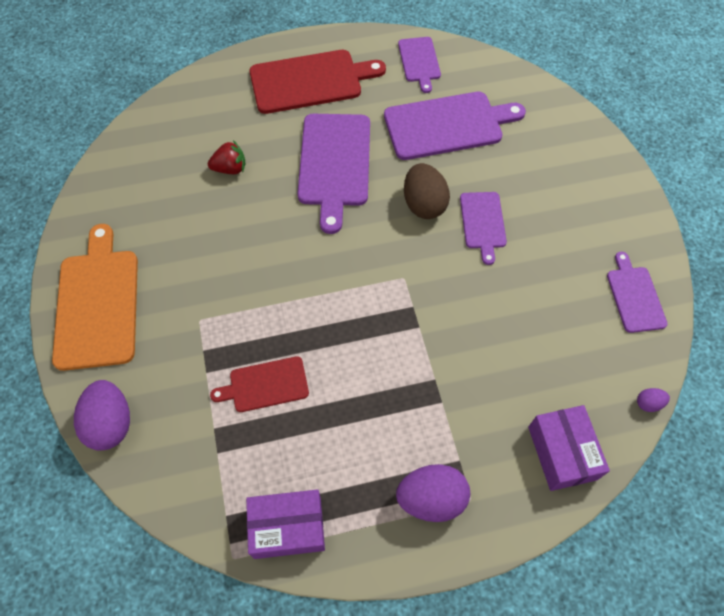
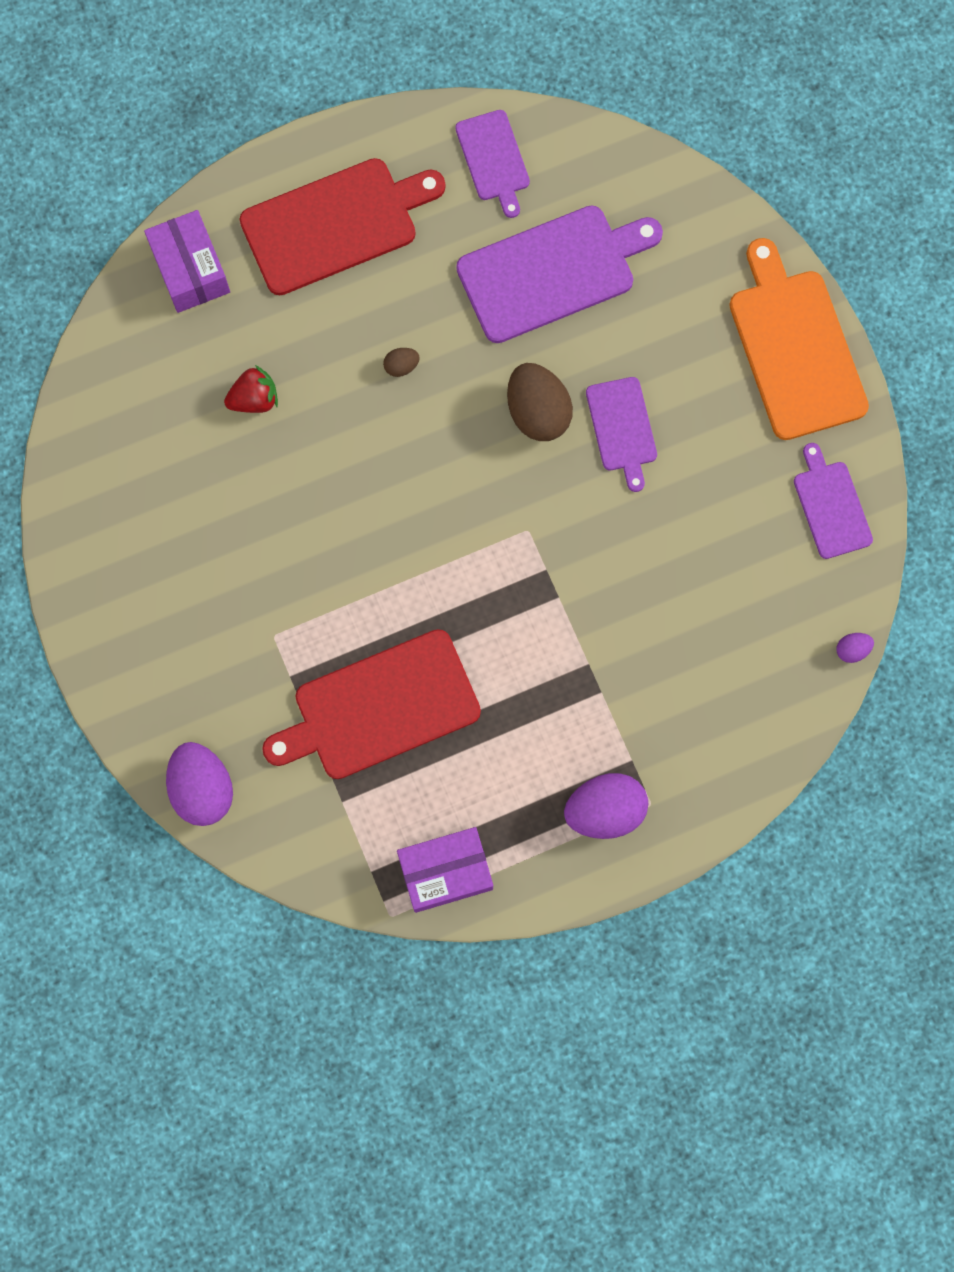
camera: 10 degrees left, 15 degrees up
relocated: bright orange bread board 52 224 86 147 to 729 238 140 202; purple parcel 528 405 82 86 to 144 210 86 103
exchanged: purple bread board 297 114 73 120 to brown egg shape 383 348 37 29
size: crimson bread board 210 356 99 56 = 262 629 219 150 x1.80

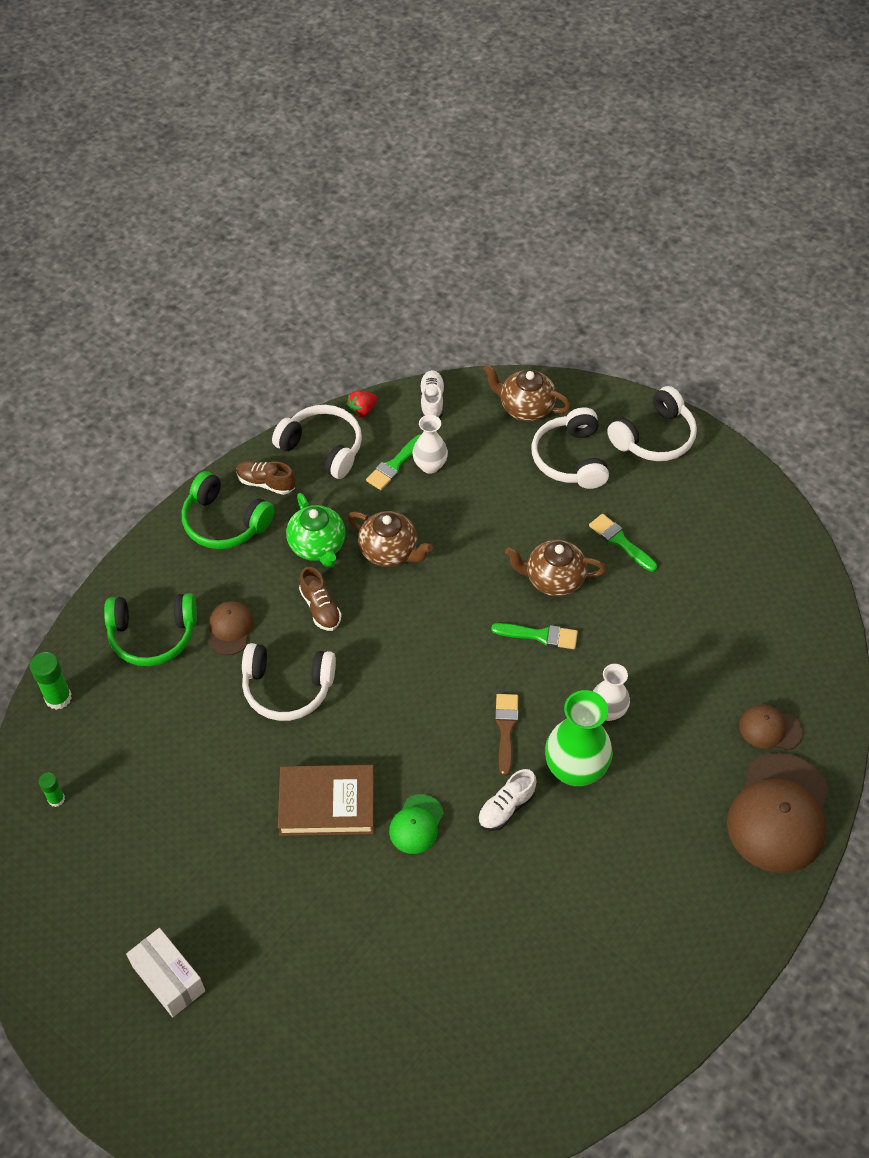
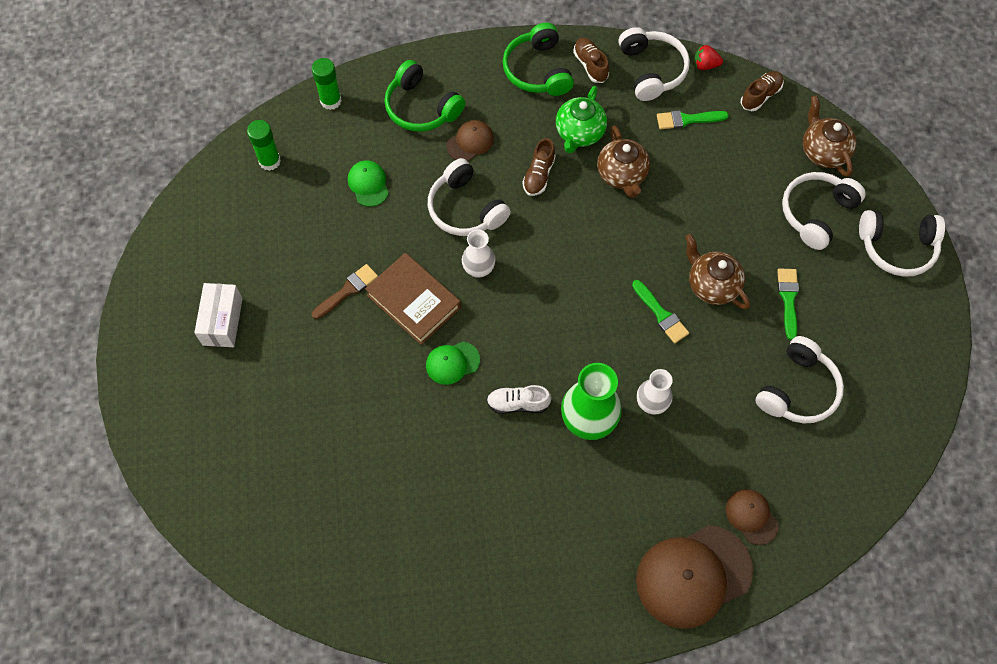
camera: 45 degrees right, 10 degrees up
appeared: leaf-green baseball cap 348 160 41 47; white headset 755 336 89 88
relocated: white flower vase 413 415 35 59 to 462 229 33 49; brown brush 495 694 23 82 to 312 264 66 55
colour: white shoe 419 370 26 49 to brown shoe 741 71 43 40
size: leaf-green glue 39 773 26 34 = 247 120 34 51 x1.64

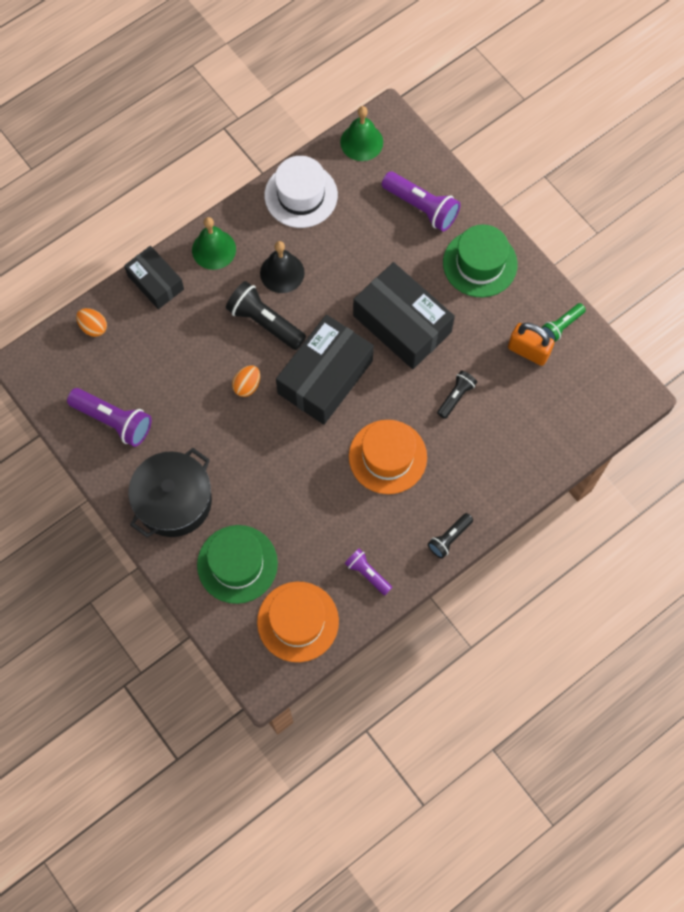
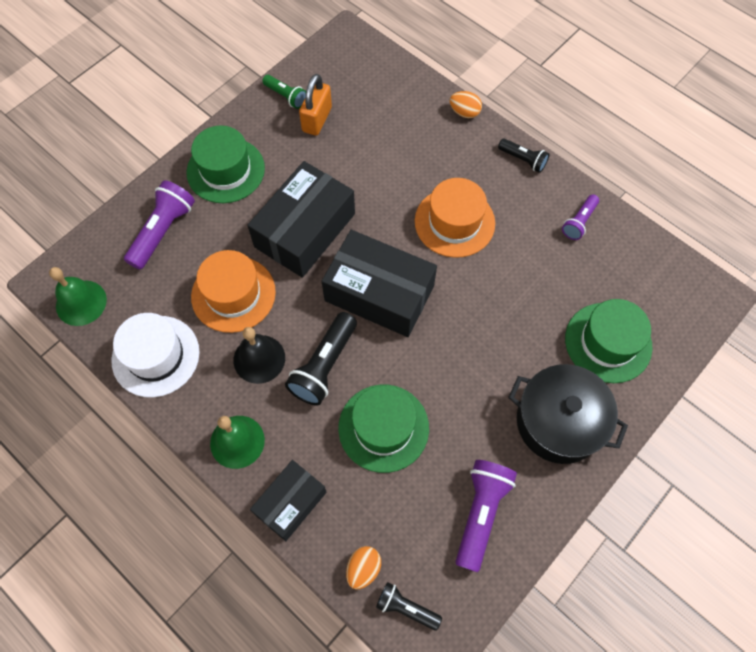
camera: 100 degrees left, 5 degrees down
appeared: leaf-green tall hat 338 385 91 88
relocated: bright orange egg shape 232 365 28 32 to 450 91 32 27; bright orange tall hat 257 582 82 80 to 191 250 85 83; jet-black pocket torch 437 371 40 48 to 376 582 66 49

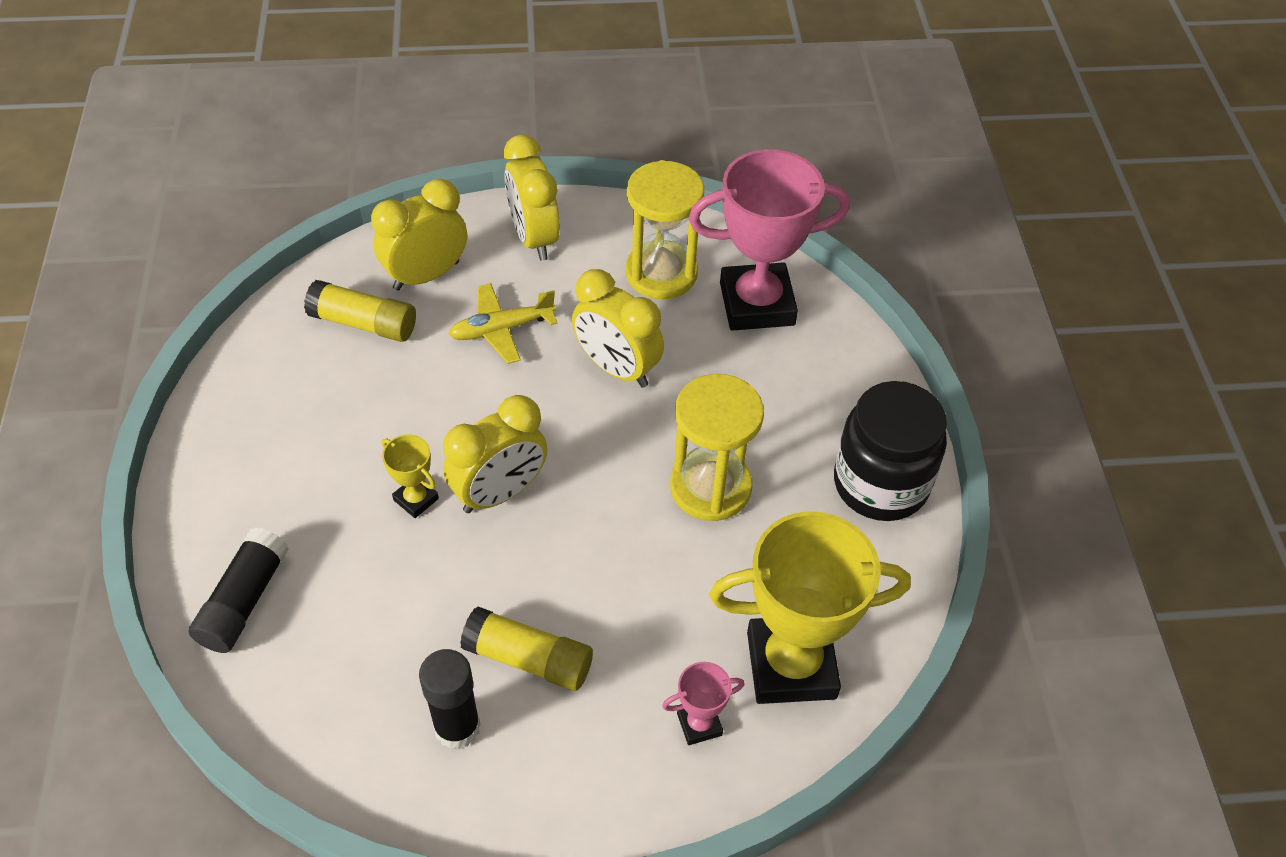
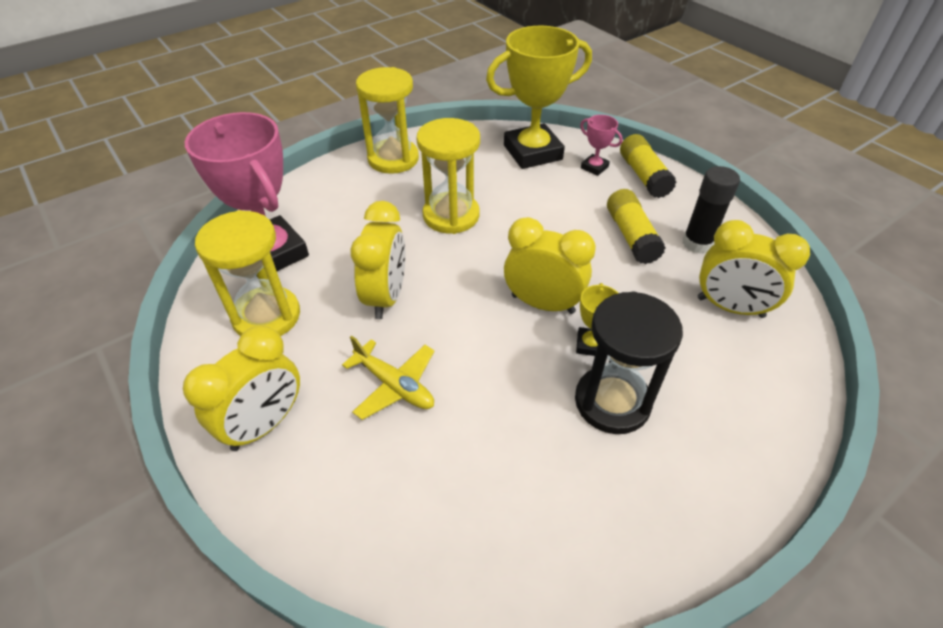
camera: 120 degrees left, 5 degrees down
missing: jet-black glue 189 527 100 126
appeared: jet-black hourglass 575 291 108 143
relocated: golden glue 304 280 112 62 to 620 134 56 64; golden clock 371 179 96 112 to 698 220 112 98
exchanged: jet-black preserve jar 834 381 113 140 to golden hourglass 356 67 63 107
spun: golden award cup 709 511 202 193 = 486 26 106 143 75 degrees counterclockwise

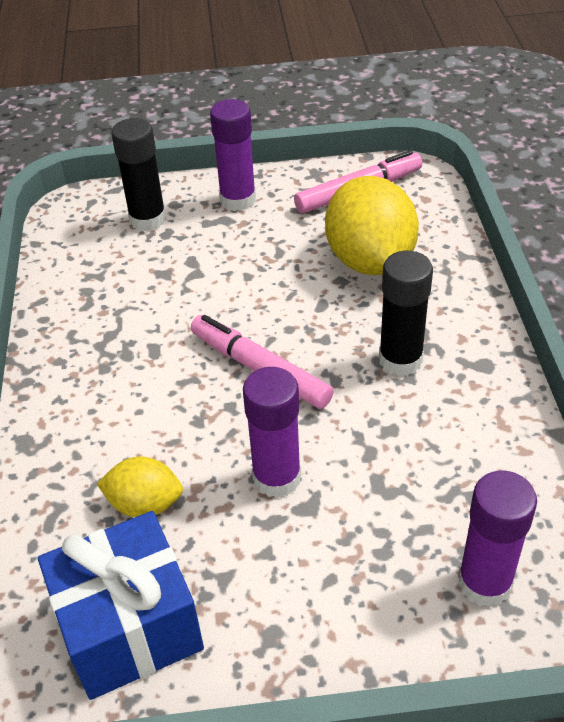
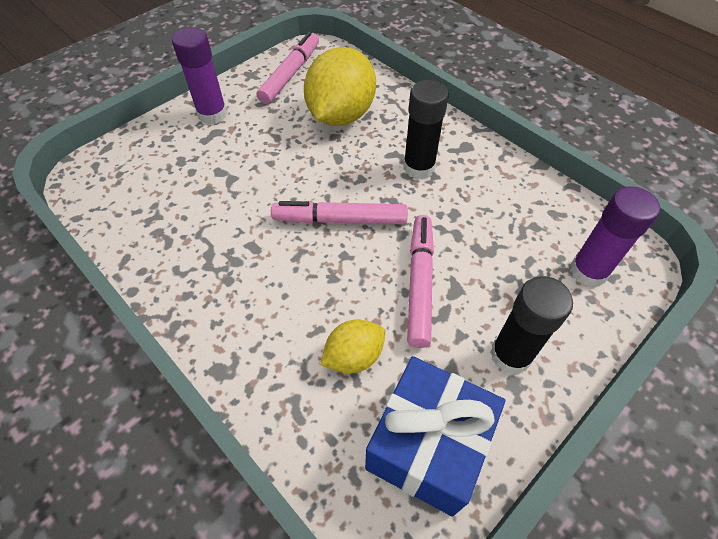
camera: 40 degrees left, 10 degrees up
relocated: jet-black glue 111 118 55 113 to 490 276 83 98
exchanged: purple glue 243 367 58 131 to rose-pink felt pen 407 215 27 133
spun: golden lemon 325 176 94 99 = 304 47 72 79 75 degrees clockwise

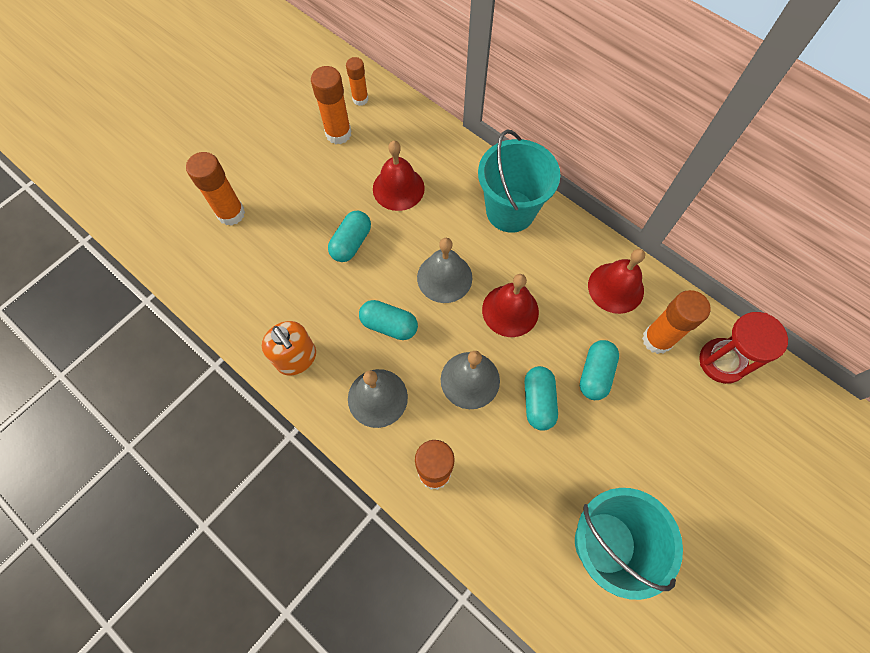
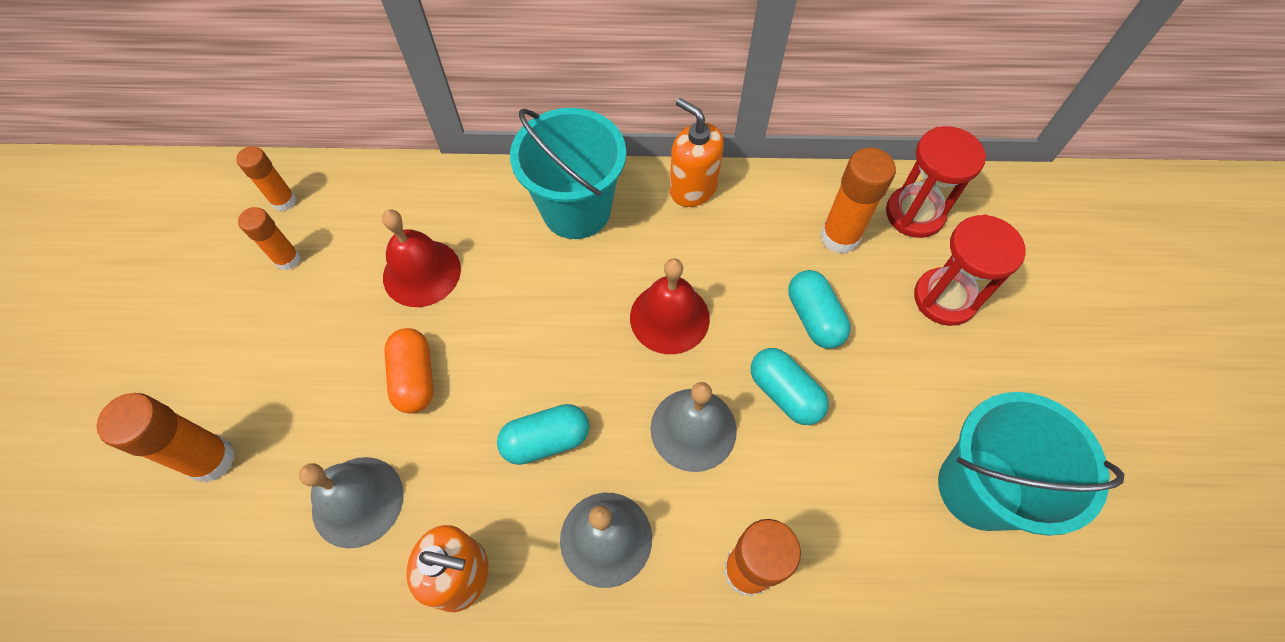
camera: 40 degrees left, 5 degrees down
missing: crimson hand bell 588 249 57 65
appeared: bright orange pump bottle 669 98 55 109; crimson hourglass 914 214 112 112
relocated: gray hand bell 417 238 55 65 to 299 457 105 91
colour: teal pill shape 328 211 43 51 to bright orange pill shape 384 328 50 86
size: bright orange glue 311 66 40 78 = 238 207 63 63 x0.63

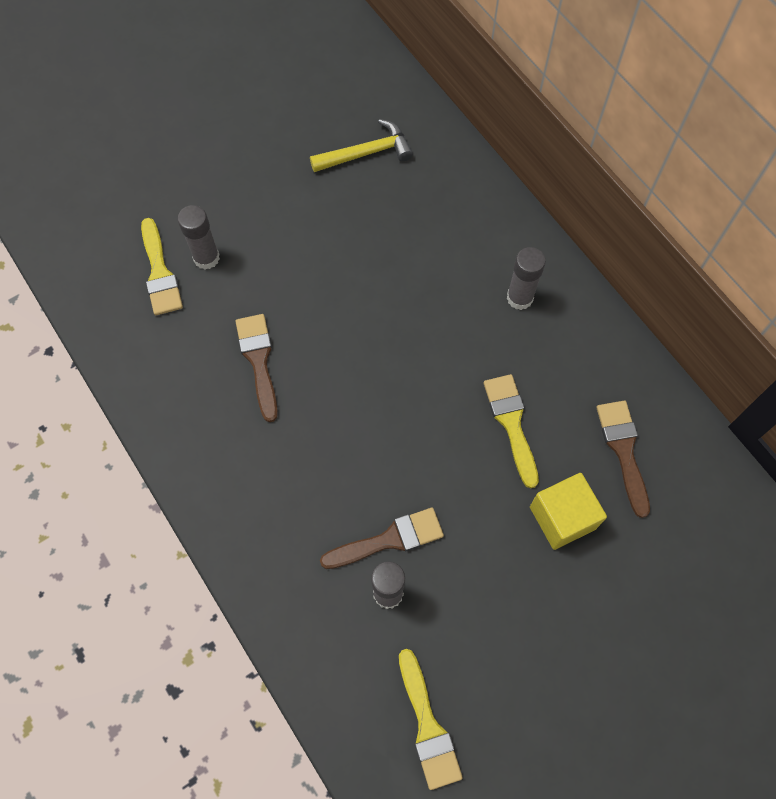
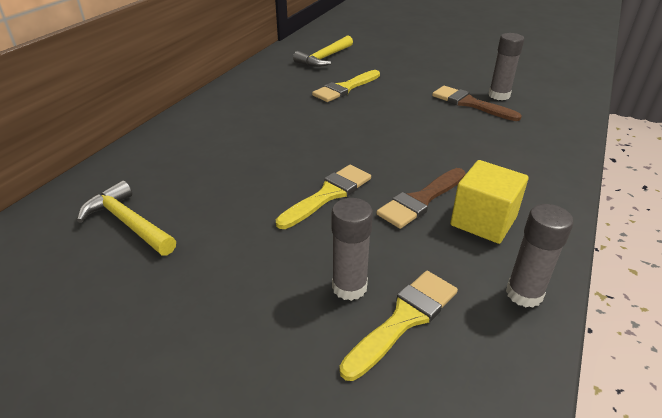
camera: 120 degrees left, 30 degrees down
relocated: golden brush 399 649 64 141 to 276 165 95 64; gray glue 507 247 39 63 to 506 204 68 104; golden solid cube 530 473 77 77 to 450 160 79 84
exchanged: brown brush 596 401 54 117 to golden claw hammer 293 35 60 32

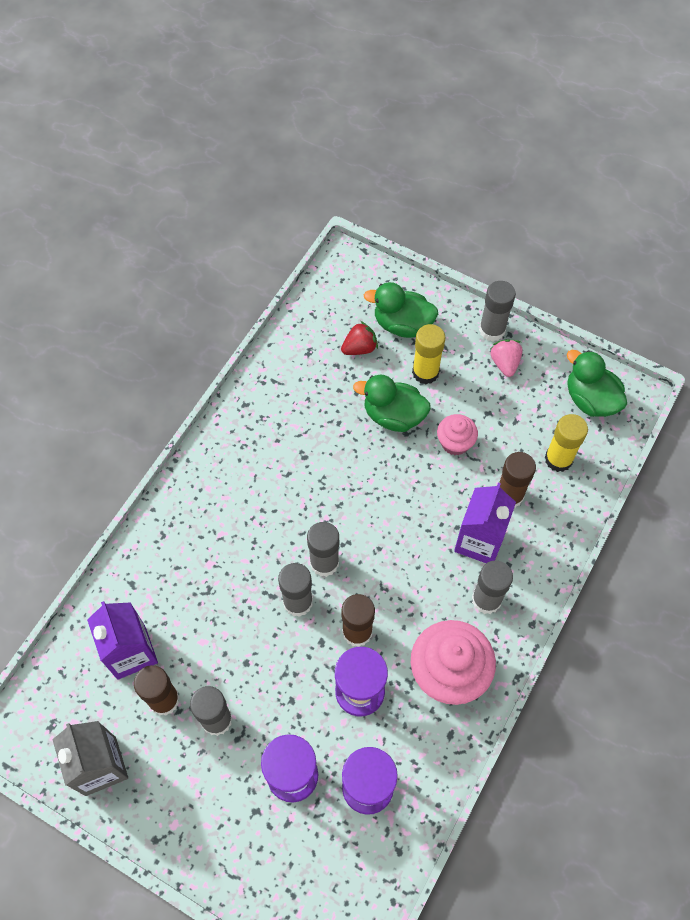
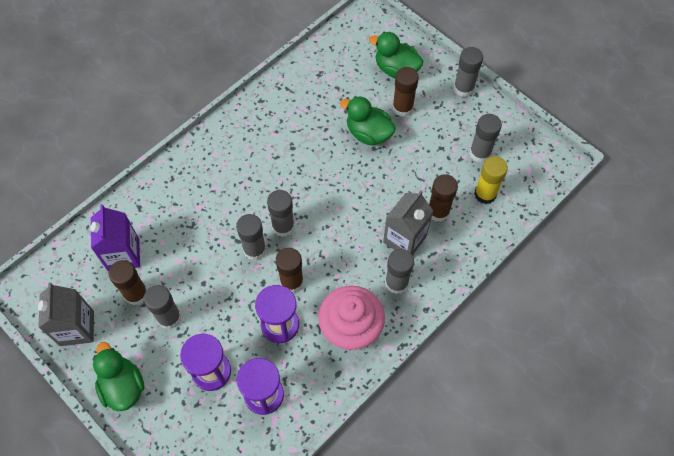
camera: 15 degrees right, 0 degrees up
missing: crimson strawberry 341 321 37 34; rose-pink cupcake 437 414 41 42; rose-pink strawberry 490 339 33 38
appeared: gray glue 469 114 33 49
relocated: leaf-green rubber duck 567 350 60 67 to 93 342 52 69
colour: golden glue 412 324 33 60 to brown glue 392 67 27 50; purple juice carton 454 483 62 80 to gray juice carton 383 191 50 64

